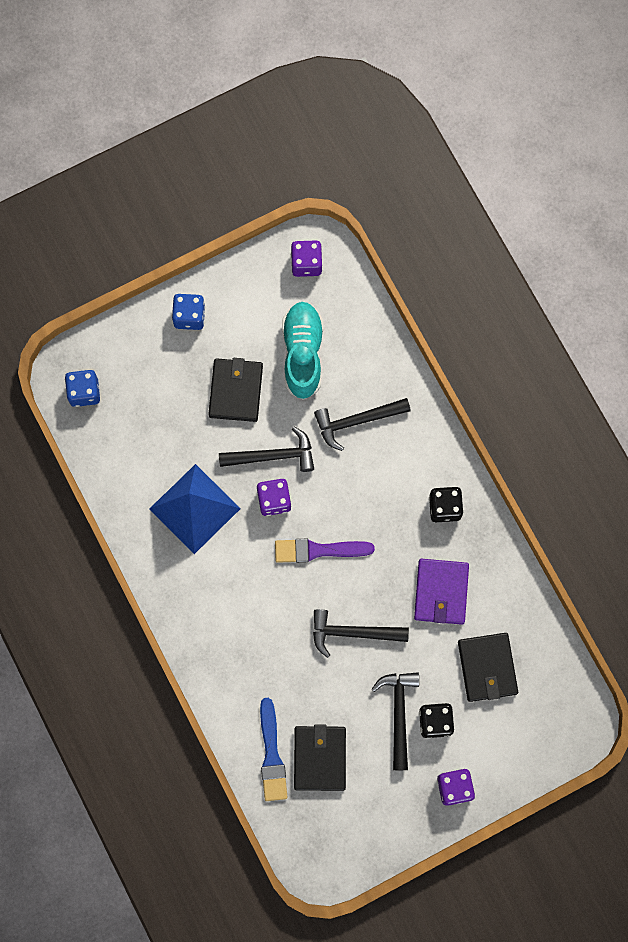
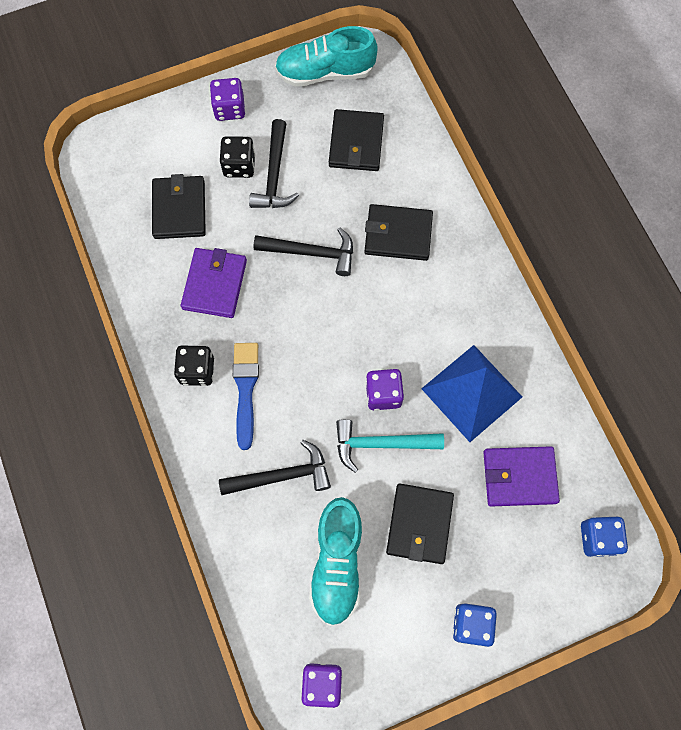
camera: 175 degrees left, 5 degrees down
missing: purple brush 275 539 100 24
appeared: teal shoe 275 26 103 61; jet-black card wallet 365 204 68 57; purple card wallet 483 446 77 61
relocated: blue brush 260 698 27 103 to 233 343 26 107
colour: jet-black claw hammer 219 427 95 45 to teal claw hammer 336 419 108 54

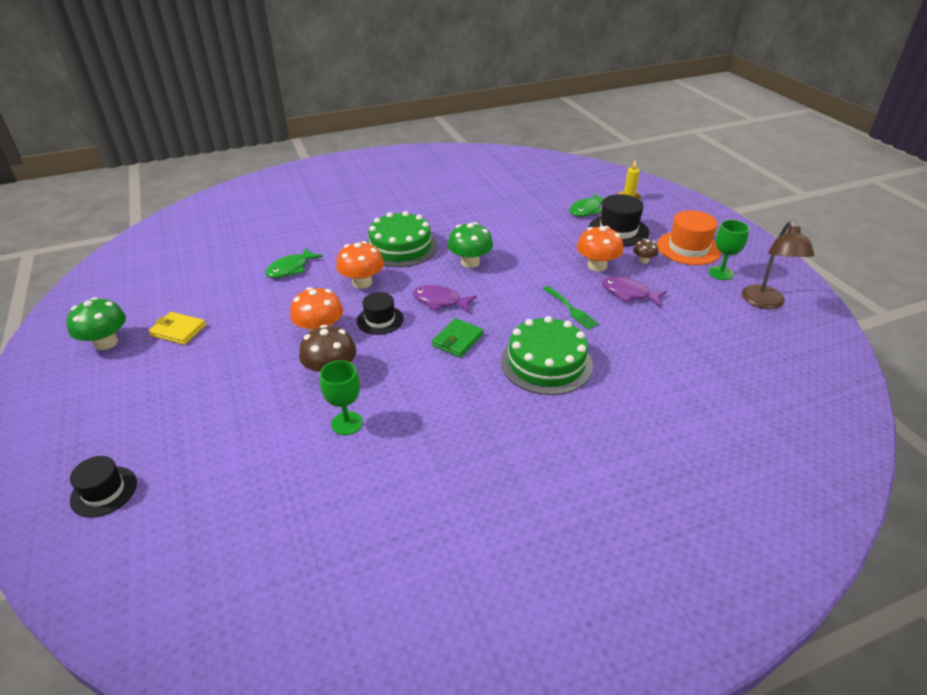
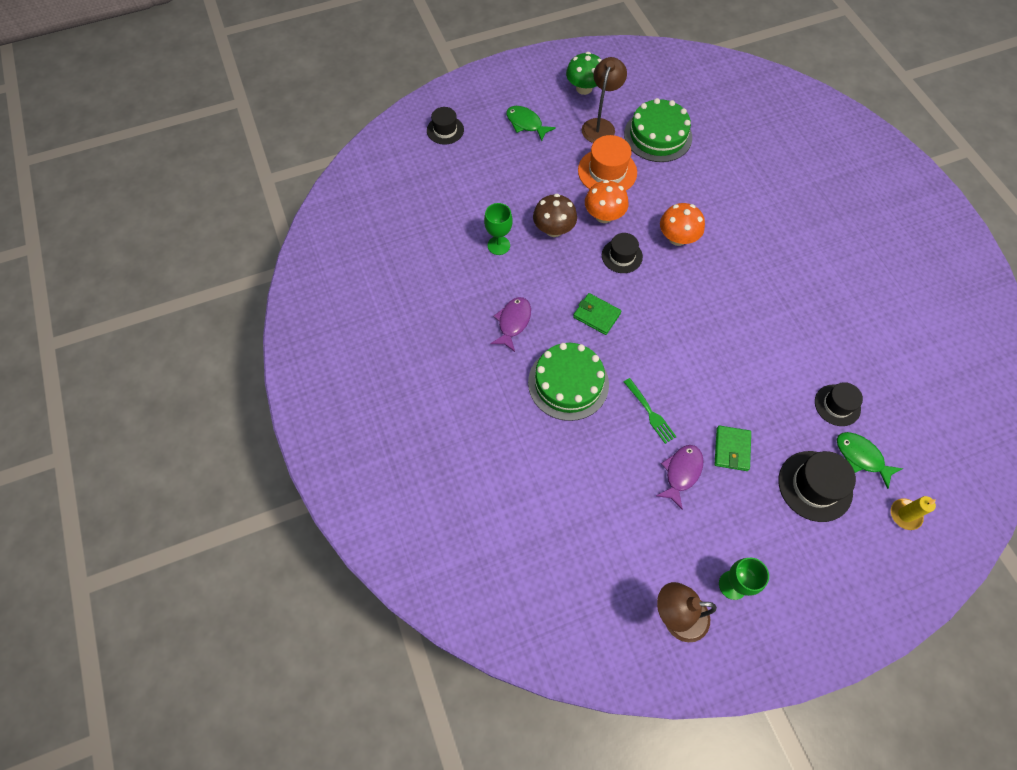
camera: 90 degrees right, 25 degrees up
missing: leaf-green mushroom 448 222 45 46; brown mushroom 633 239 25 25
appeared: jet-black tall hat 815 382 48 44
relocated: leaf-green toy fish 265 248 58 30 to 506 106 50 35; leaf-green cake 367 211 70 56 to 624 98 68 64; purple toy fish 413 285 64 27 to 490 297 41 55; bright orange tall hat 657 210 64 55 to 578 135 59 56
exchanged: golden card wallet 149 312 57 33 to brown desk lamp 582 57 45 86; bright orange mushroom 577 226 47 46 to leaf-green card wallet 715 425 36 46
spun: leaf-green table fork 543 286 56 44 = 624 378 52 66 90 degrees counterclockwise

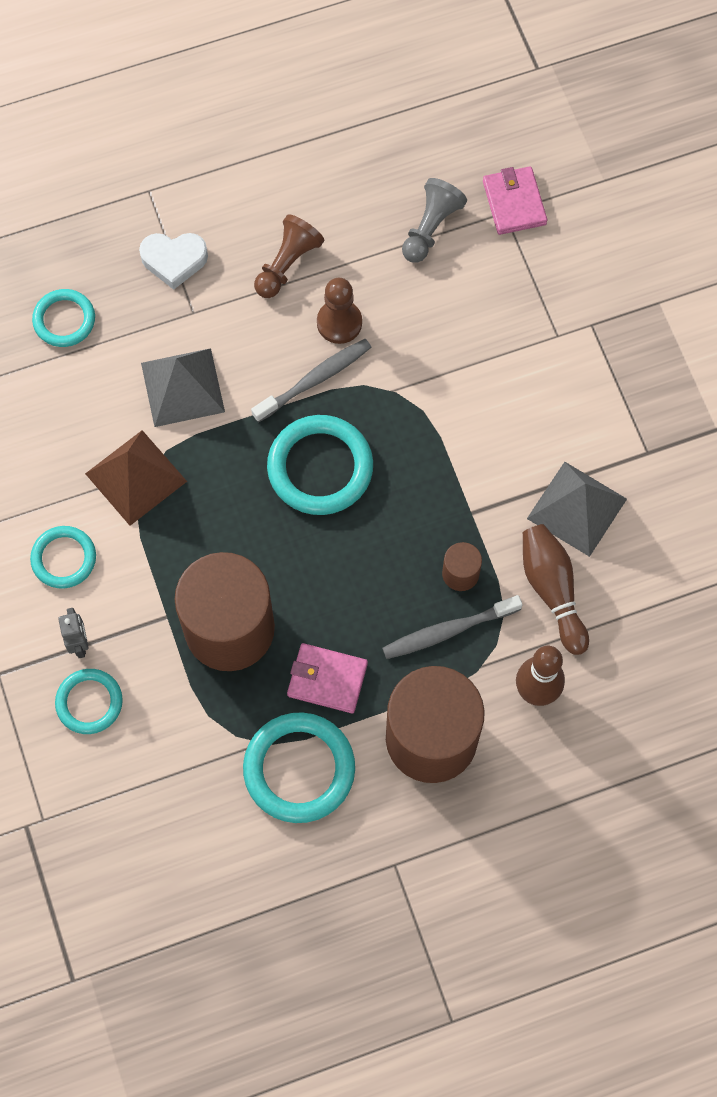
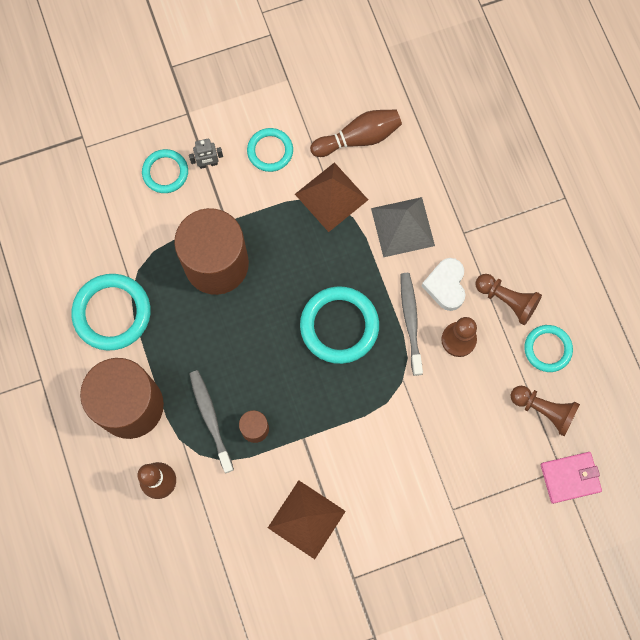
camera: 90 degrees right, 5 degrees up
missing: rose-pink card wallet 287 643 81 70
relocated: teal torus 32 289 63 58 to 524 325 49 47; white heart 139 233 69 57 to 422 258 43 53; brown tenpin 523 524 66 131 to 310 109 92 48
colour: gray pawn 402 178 65 85 to brown pawn 511 386 69 51; gray pyramid 527 462 100 95 to brown pyramid 268 480 78 79
spun: gray toothbrush 251 339 121 83 = 401 273 22 103 150 degrees counterclockwise

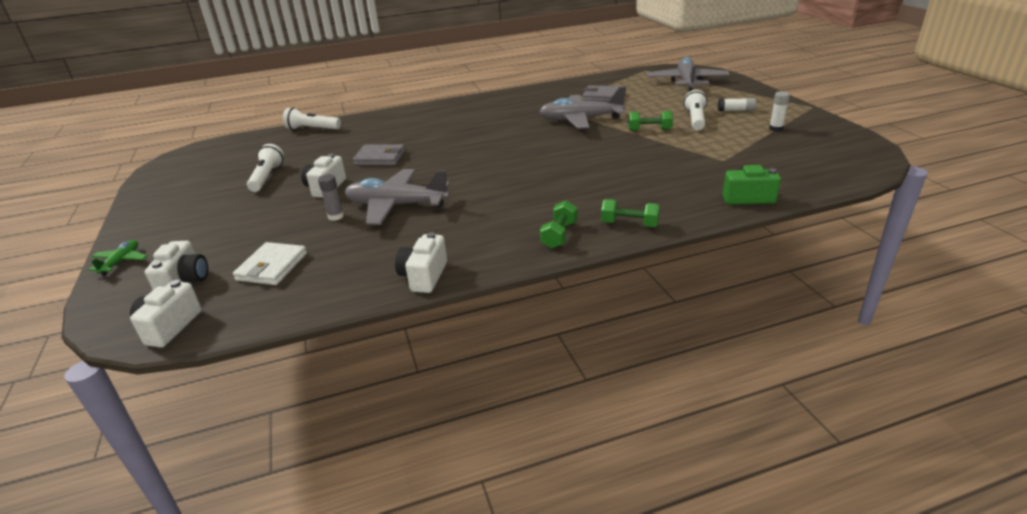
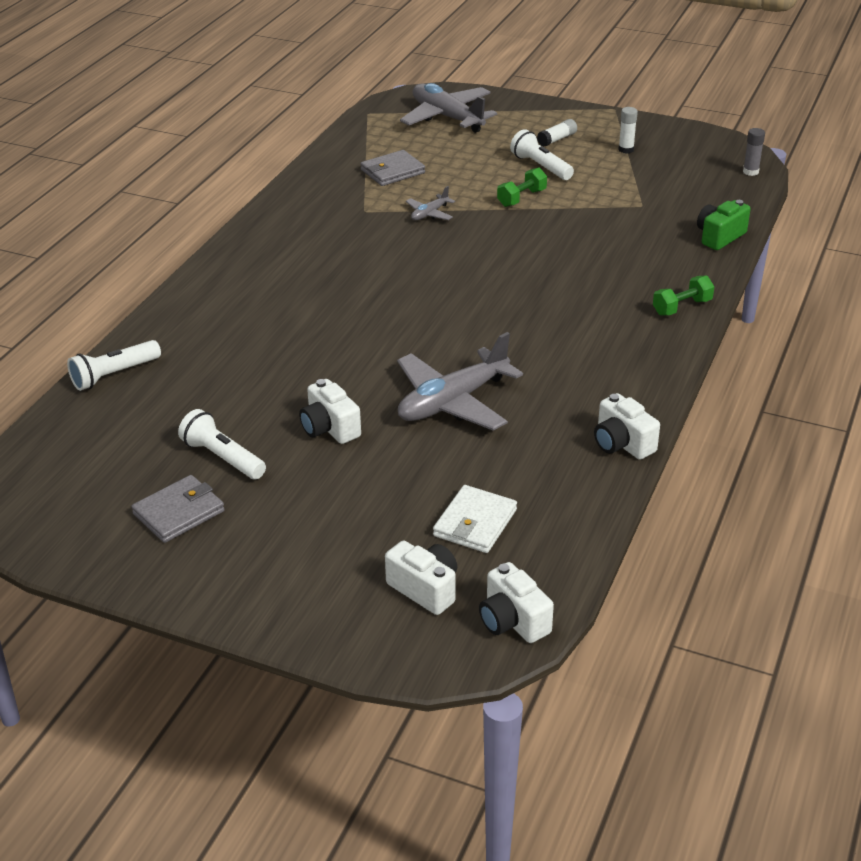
camera: 50 degrees left, 5 degrees up
missing: leaf-green aeroplane 88 240 60 36; leaf-green free weight 540 200 37 48
relocated: gray glue 318 174 26 47 to 743 128 22 48; gray card wallet 353 144 52 21 to 131 475 94 68
spun: white card wallet 233 242 74 43 = 433 485 84 68 60 degrees clockwise
size: gray aeroplane 539 87 87 42 = 406 186 49 34 x0.47

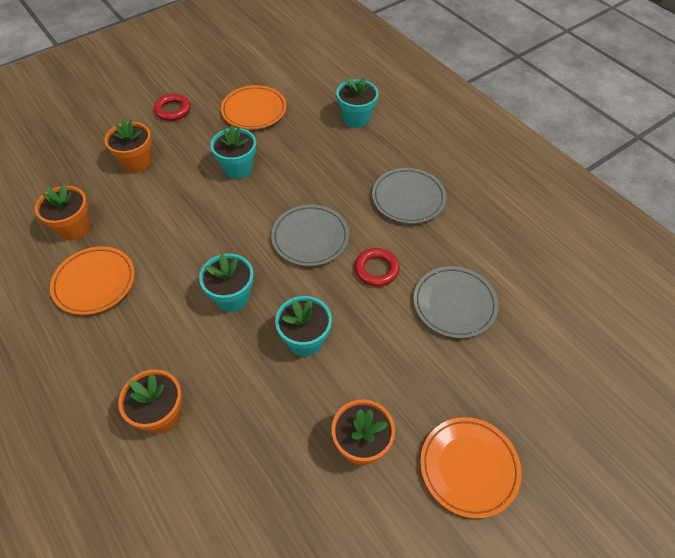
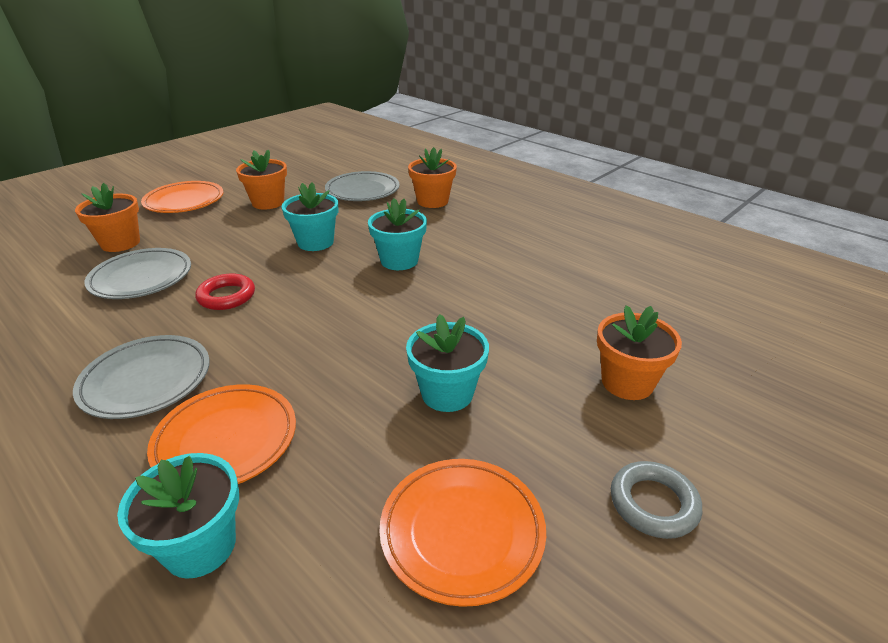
camera: 170 degrees right, 20 degrees down
relocated: bright orange potted plant 35 183 56 57 to 75 183 65 69; bright orange flat dish 50 246 85 69 to 147 384 149 100; gray flat dish 271 205 78 61 to 325 171 74 30
colour: crimson torus 154 94 37 27 to gray torus 611 461 91 78

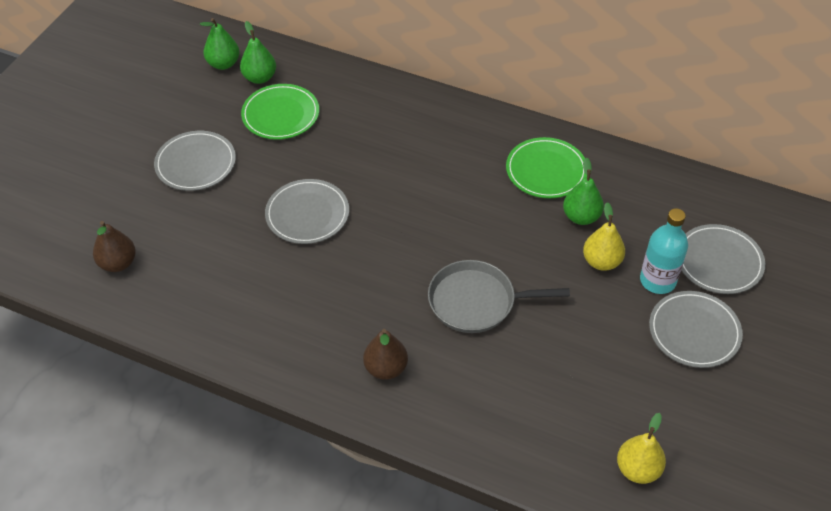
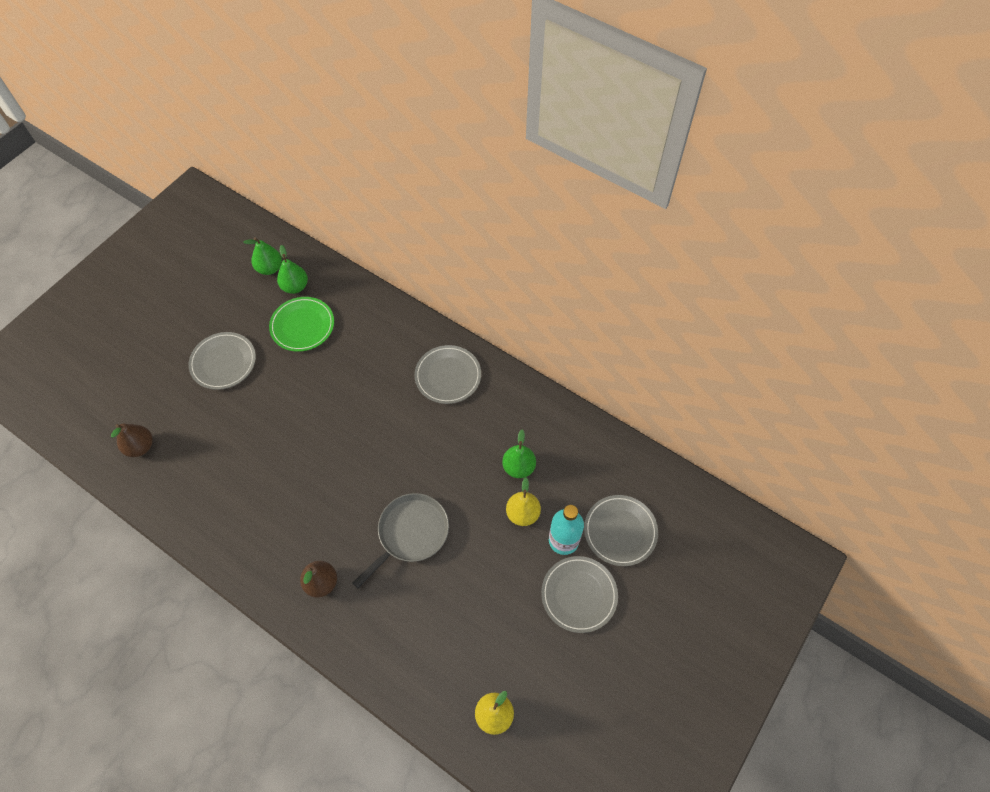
camera: 10 degrees right, 10 degrees up
missing: leaf-green flat dish 506 137 81 61
relocated: gray flat dish 265 179 84 65 to 414 345 67 59
spun: gray skillet 428 260 142 73 = 352 493 97 95 120 degrees clockwise

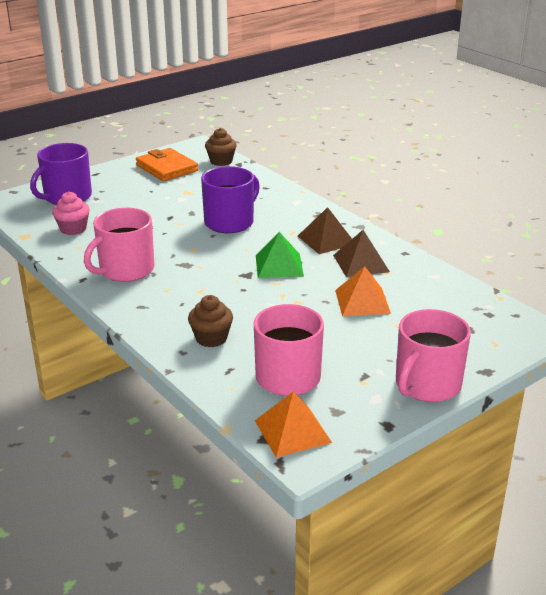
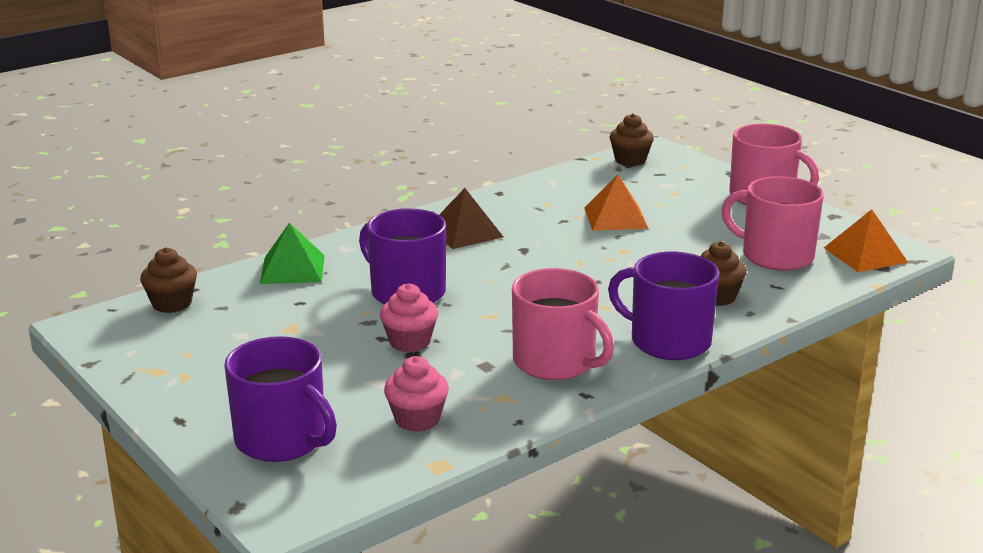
camera: 90 degrees left, 5 degrees down
missing: bright orange card wallet 136 148 62 33; brown pyramid 333 230 57 47
appeared: rose-pink cupcake 380 283 58 69; purple coffee mug 608 252 111 108; brown cupcake 610 113 44 53
relocated: leaf-green pyramid 256 232 48 46 to 260 223 65 61

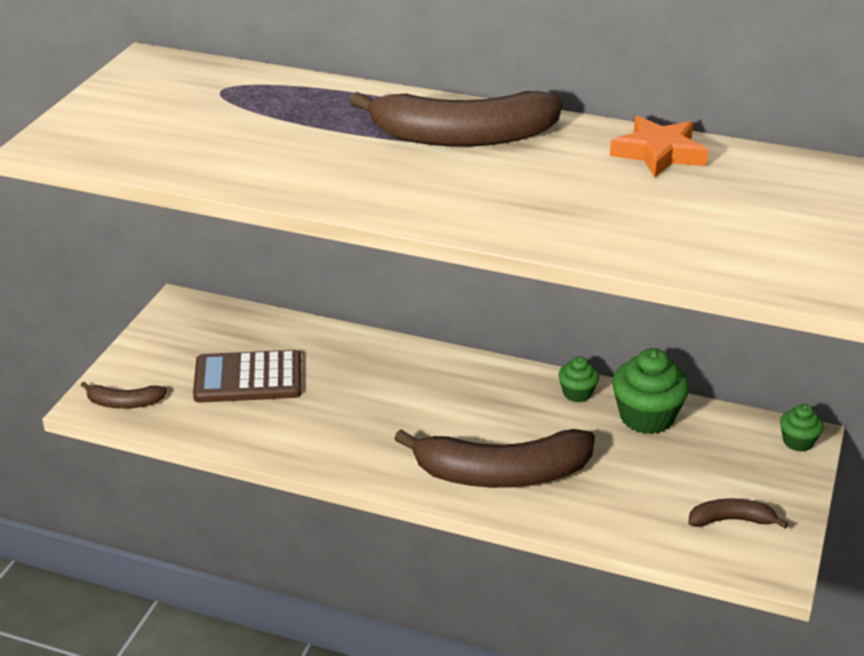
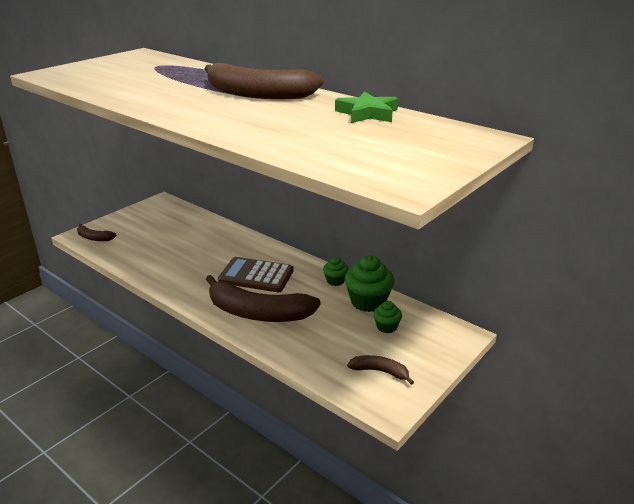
camera: 20 degrees right, 5 degrees down
relocated: brown adding machine 193 350 108 53 to 218 257 76 35; leaf-green cupcake 780 404 44 48 to 373 301 29 32
colour: bright orange five-pointed star 610 116 99 61 to leaf-green five-pointed star 335 91 63 32

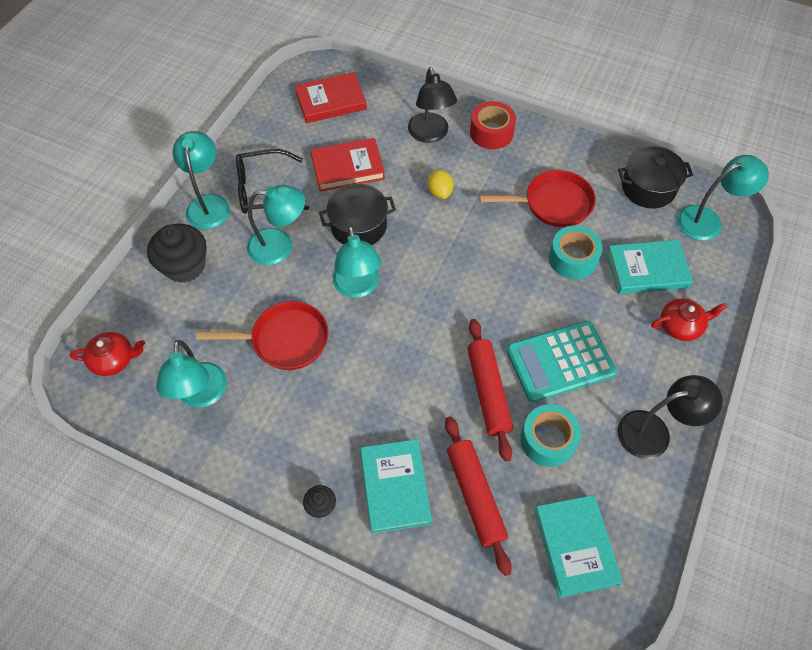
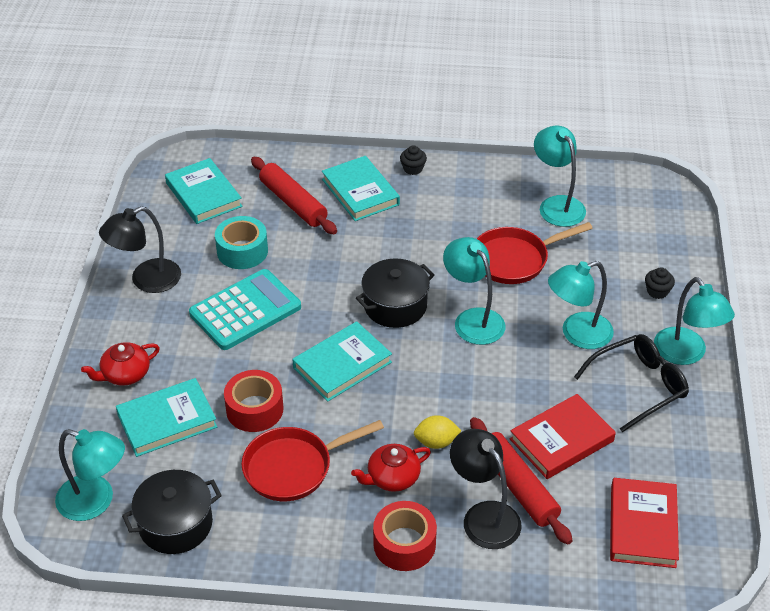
camera: 160 degrees right, 15 degrees down
appeared: teal book 293 321 99 81
relocated: crimson tea pot 70 332 75 44 to 351 444 80 48; jet-black cooking pot 319 184 77 61 to 356 258 79 70; crimson dough roller 467 319 46 143 to 470 417 103 128
colour: teal sticky tape 549 226 54 54 to crimson sticky tape 224 370 59 62
spun: crimson book 295 72 72 51 = 610 478 69 90 45 degrees counterclockwise; golden lemon 427 169 26 30 = 413 415 49 34 60 degrees counterclockwise; teal desk lamp 677 155 92 86 = 55 429 70 92 120 degrees counterclockwise
size: jet-black cupcake 147 224 60 59 = 645 267 30 32 x0.48

